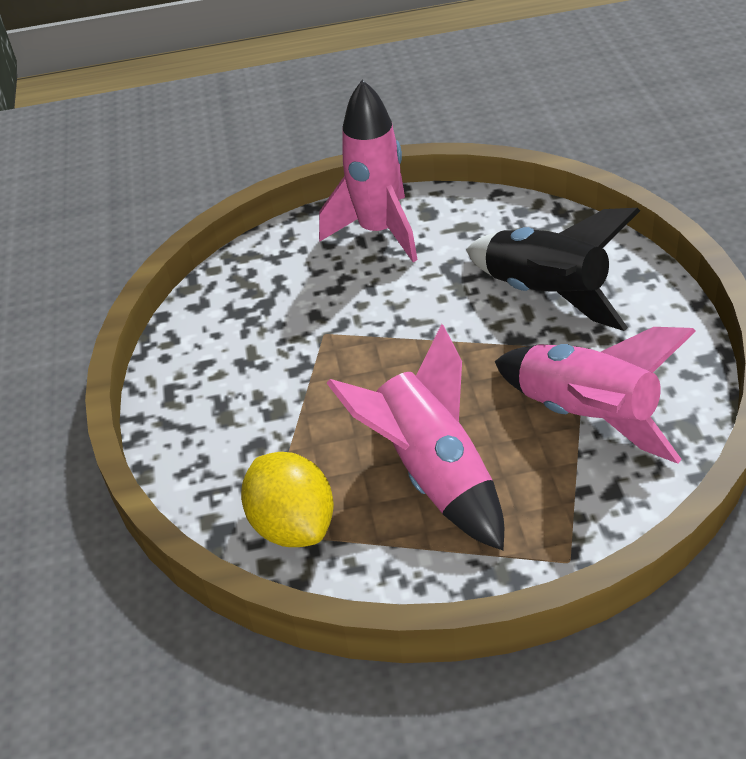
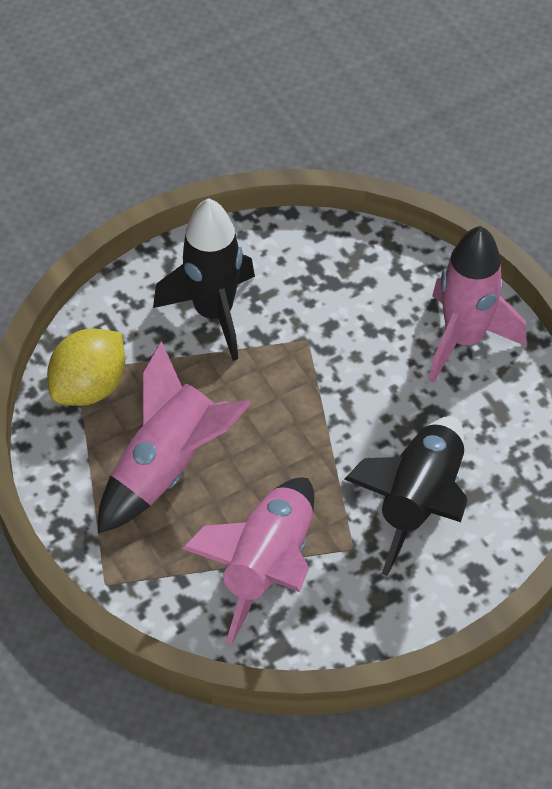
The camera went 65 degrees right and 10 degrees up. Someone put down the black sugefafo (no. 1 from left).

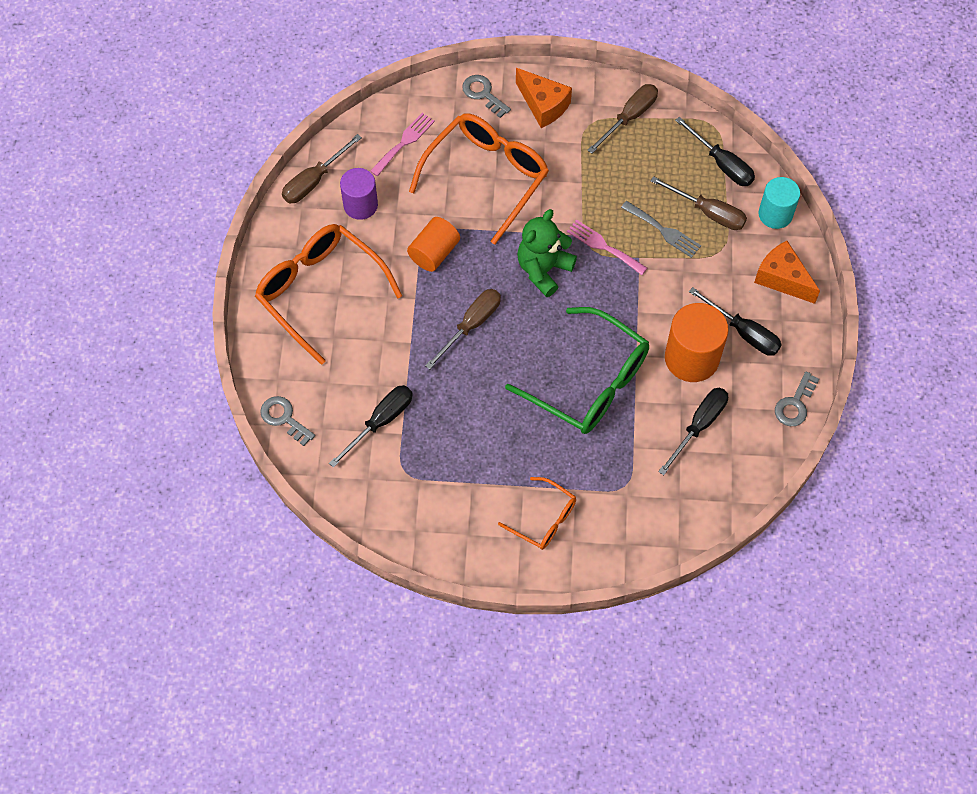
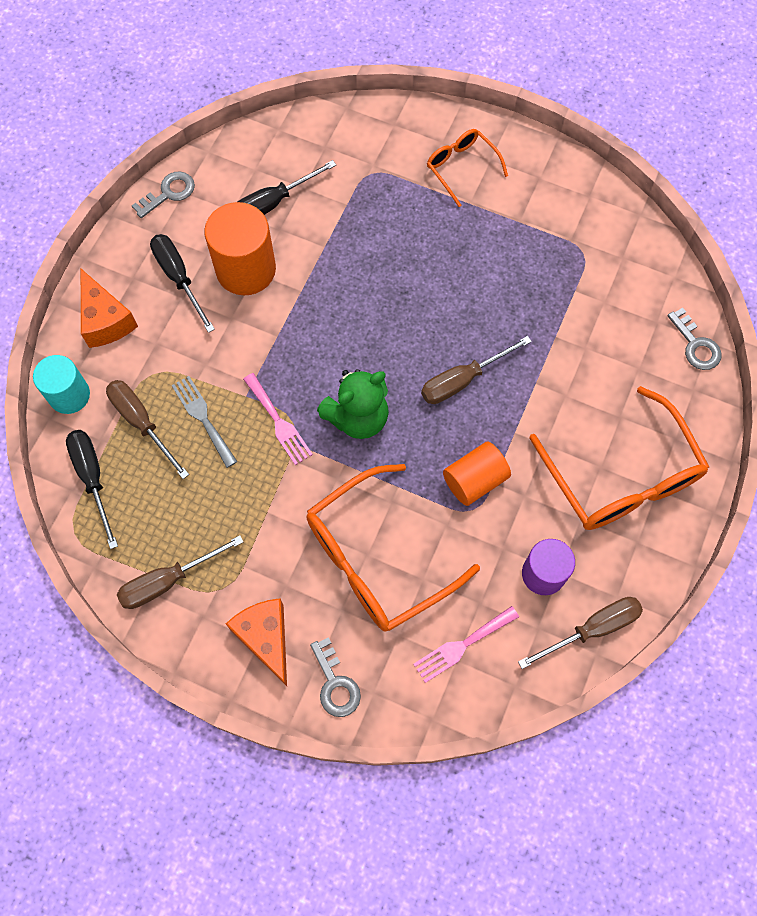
The camera went 160 degrees left and 5 degrees up. Someone took away the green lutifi. Someone took away the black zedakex (no. 1 from left).

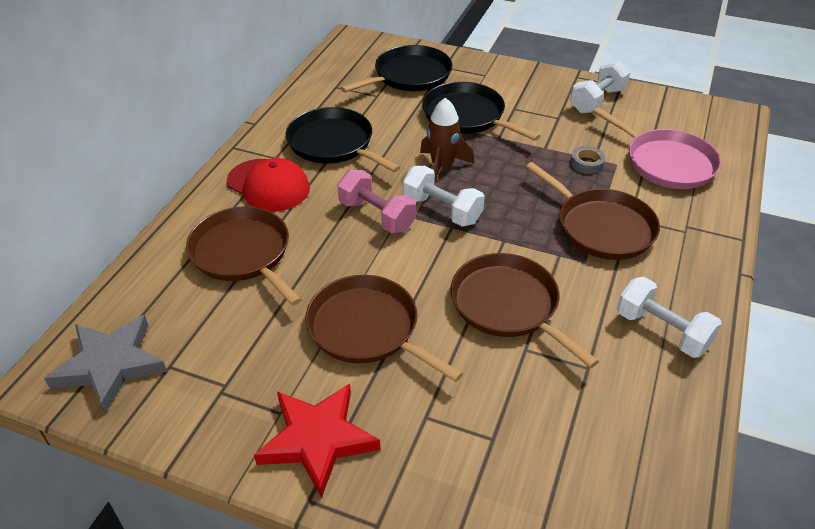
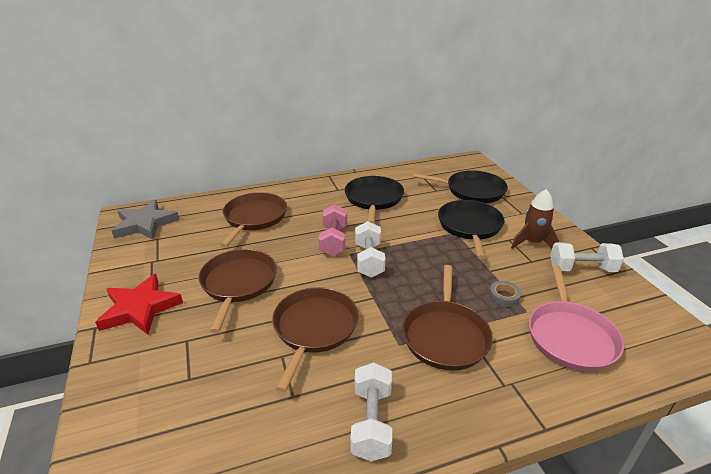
The camera went 50 degrees right and 10 degrees down. Someone carried the brown sugefafo. Someone took away the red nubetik.

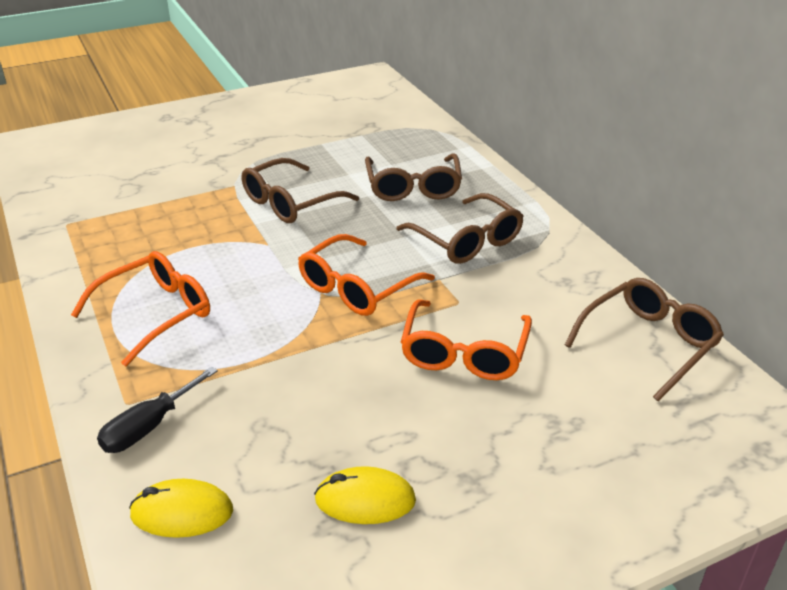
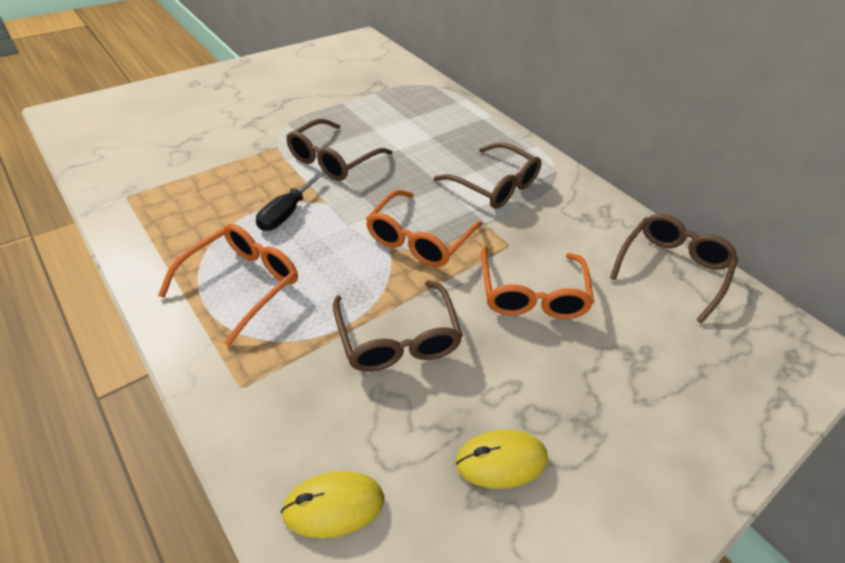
The camera went 15 degrees left and 10 degrees up. Someone carried the brown lutifi (no. 2 from left). Someone carried the black zedakex.

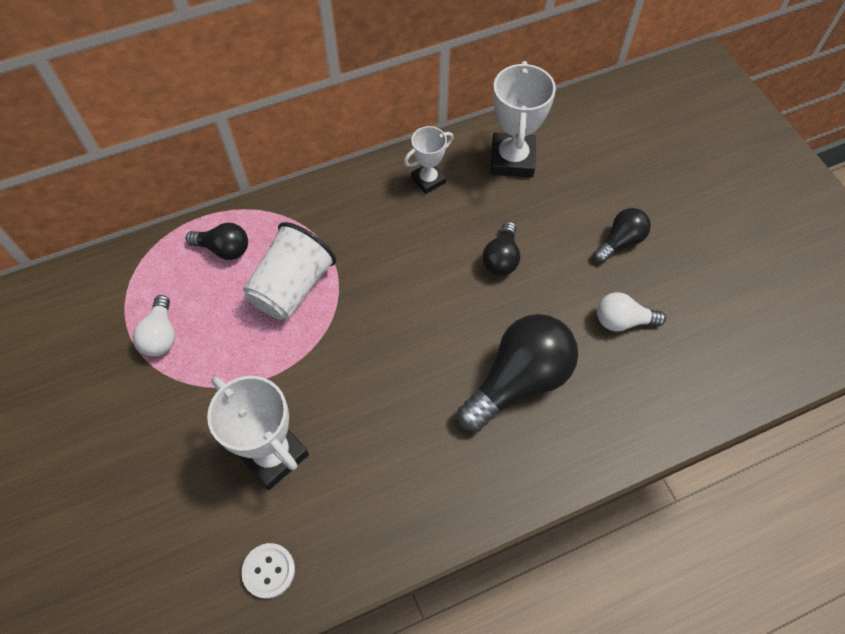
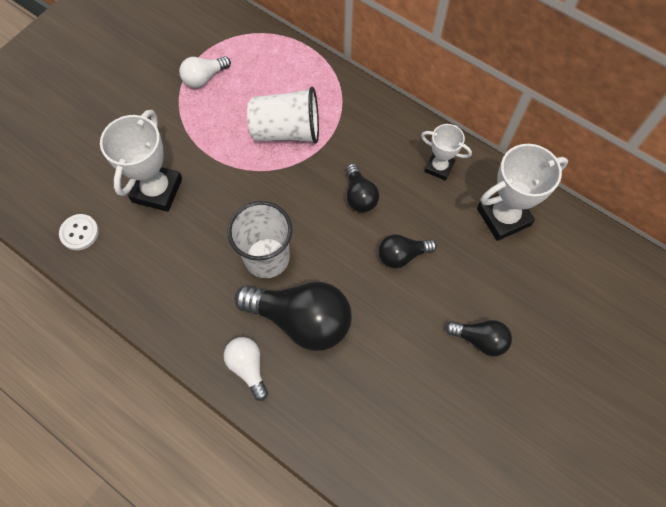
The camera went 60 degrees right and 5 degrees up. Someone carried the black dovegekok (no. 1 from left in the first image). Someone carried the white dovegekok (no. 2 from left). Someone put down the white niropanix (no. 1 from left).

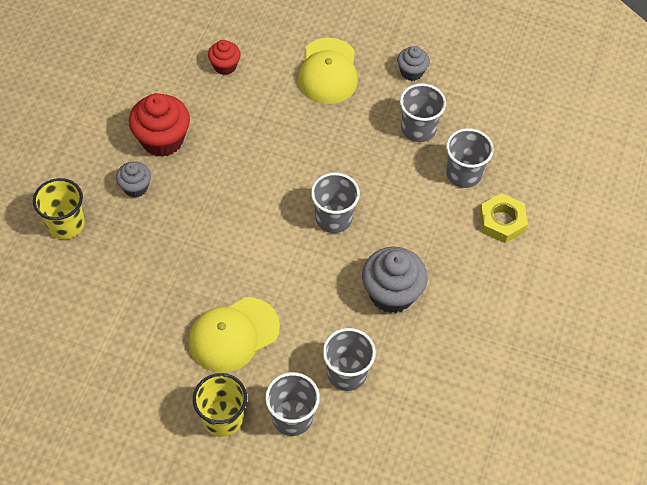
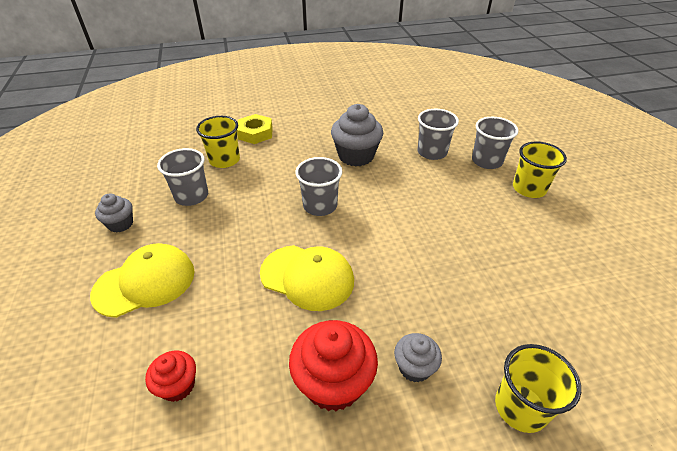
The camera went 120 degrees left and 15 degrees down. Someone repainted the grey niropanix (no. 5 from left), which became the yellow niropanix (no. 1 from left). Someone carried the yellow nubetik (no. 1 from left in the first image).

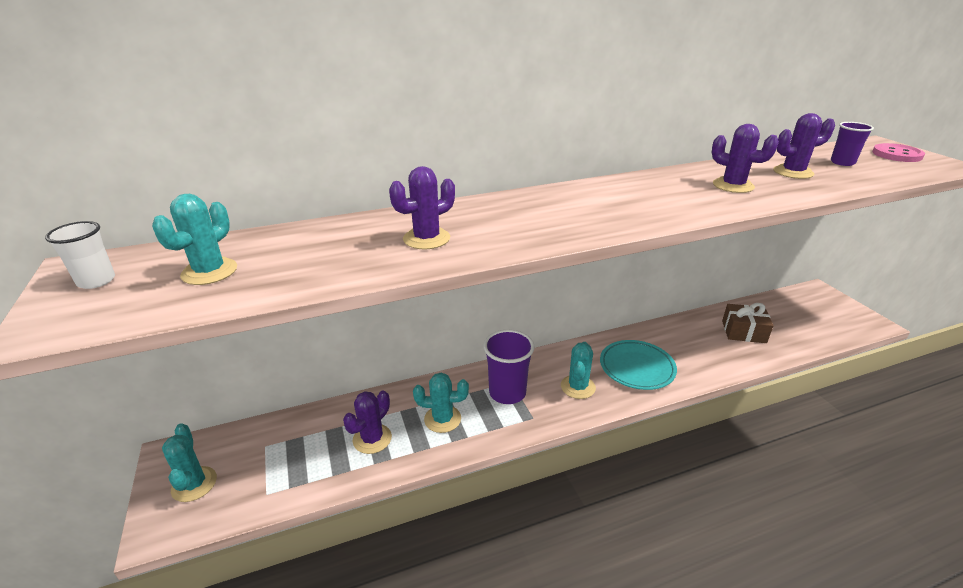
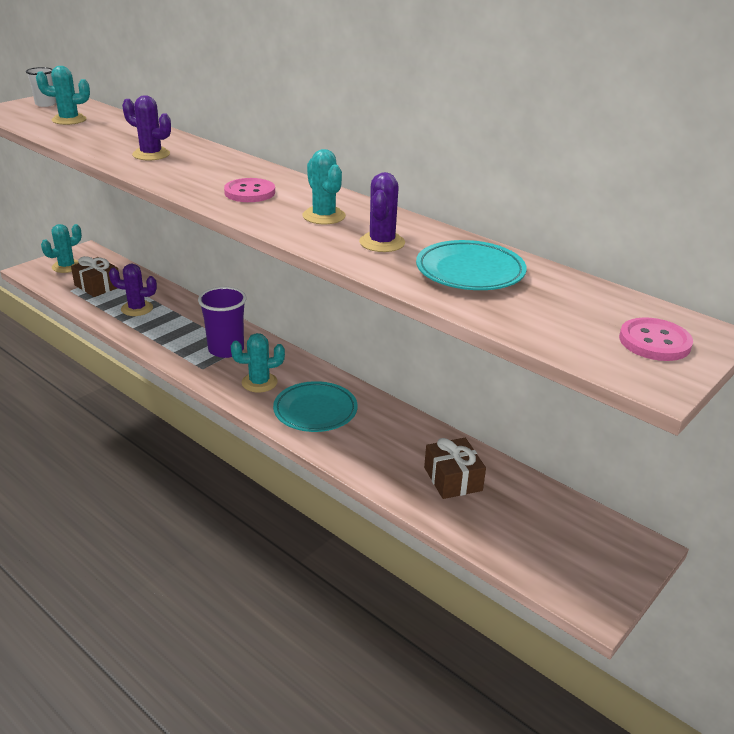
The camera went 60 degrees right and 0 degrees up. Someone swapped the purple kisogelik (no. 4 from left) for the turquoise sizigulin (no. 2 from left). Someone took away the purple niropanix (no. 2 from left). Someone carried the turquoise kisogelik (no. 3 from left in the first image). Someone put down the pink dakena (no. 1 from left). Someone put down the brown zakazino (no. 1 from left).

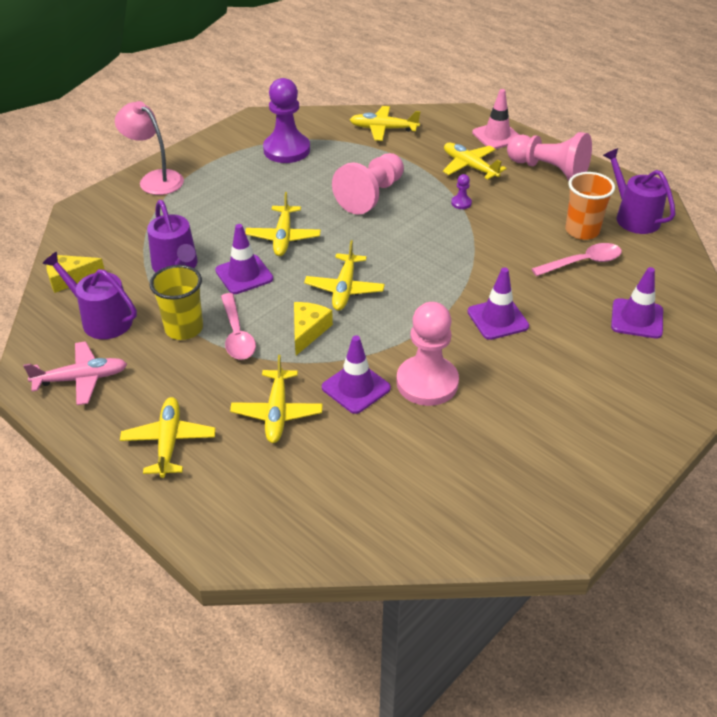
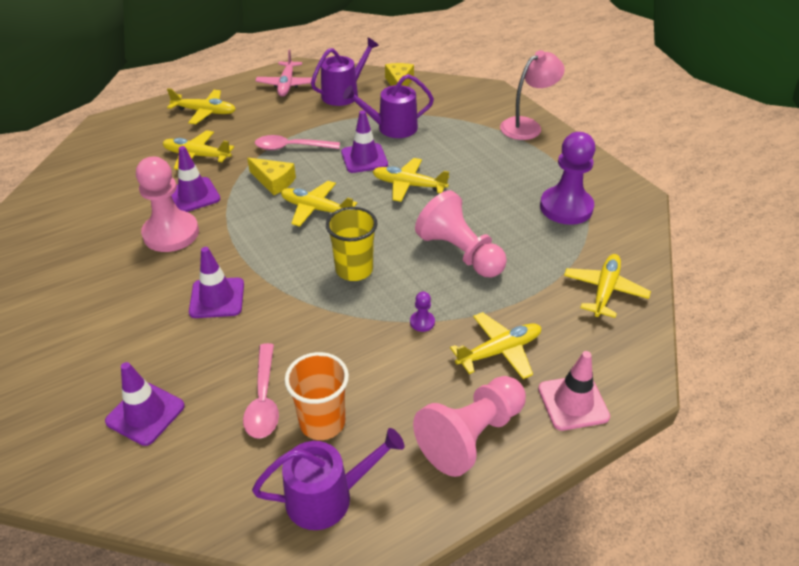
The camera went 105 degrees right and 0 degrees up. Someone carried the yellow niropanix.

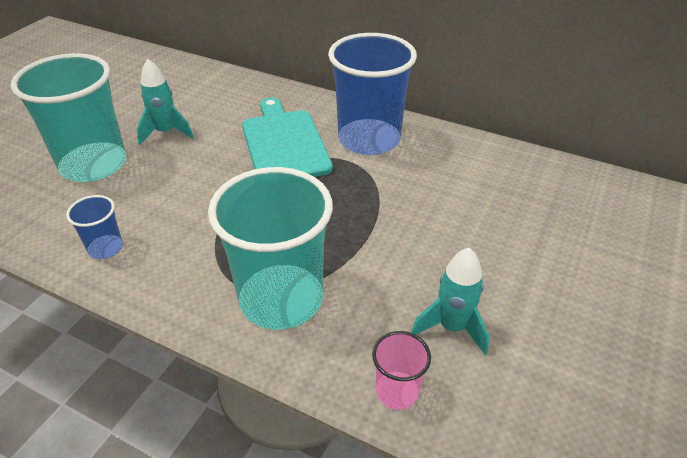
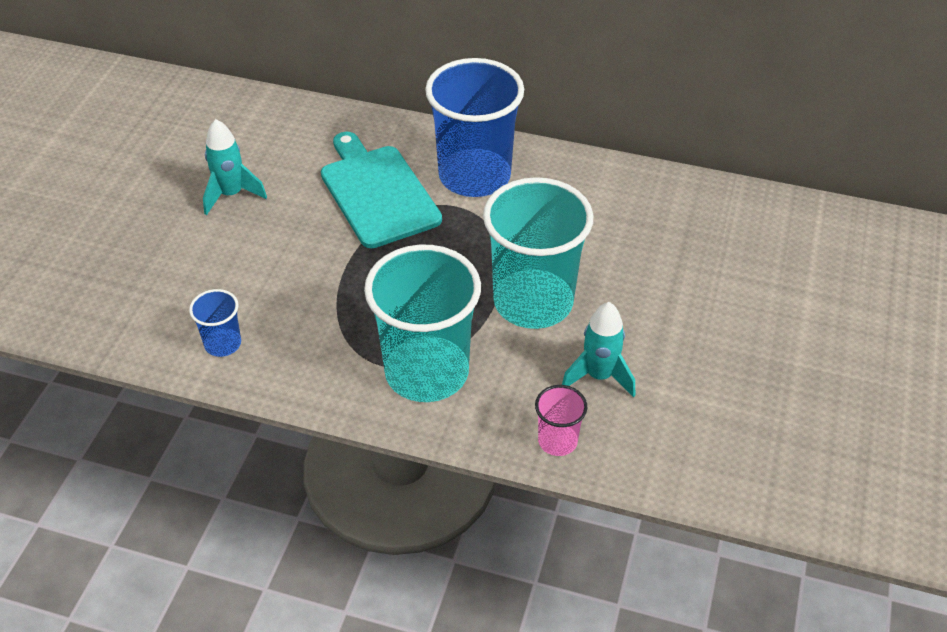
The camera went 10 degrees left and 5 degrees up. Someone carried the turquoise niropanix (no. 1 from left in the first image).

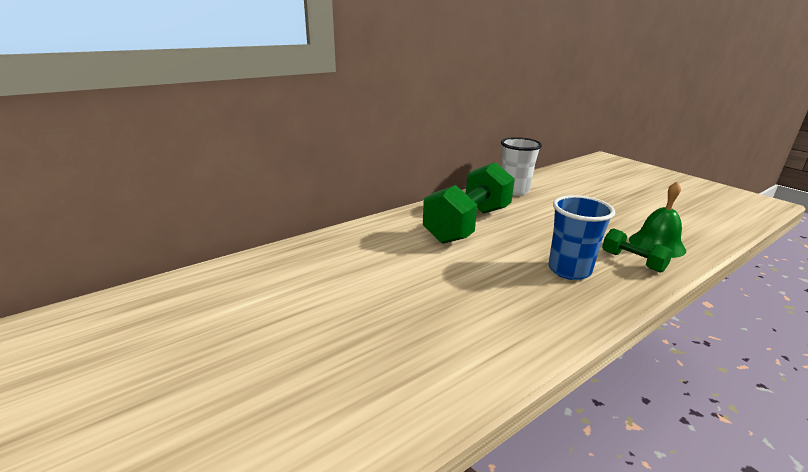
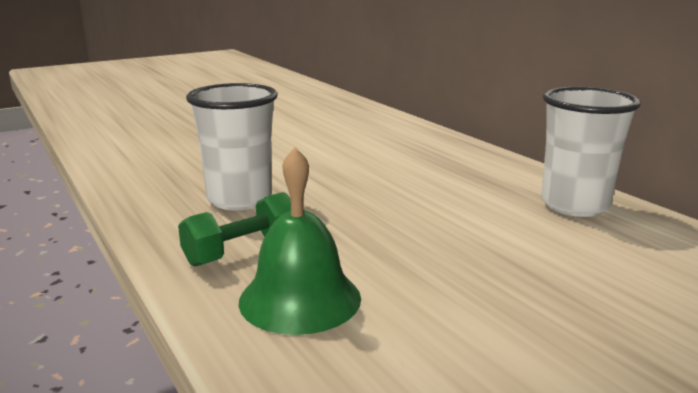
The camera went 95 degrees right and 5 degrees down. Someone took away the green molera (no. 1 from left). Someone repainted the blue niropanix, which became the white niropanix (no. 1 from left).

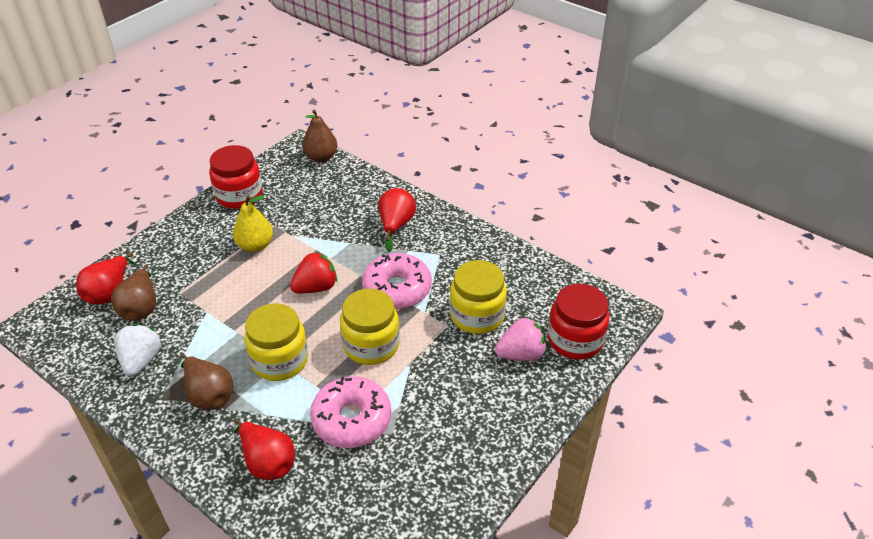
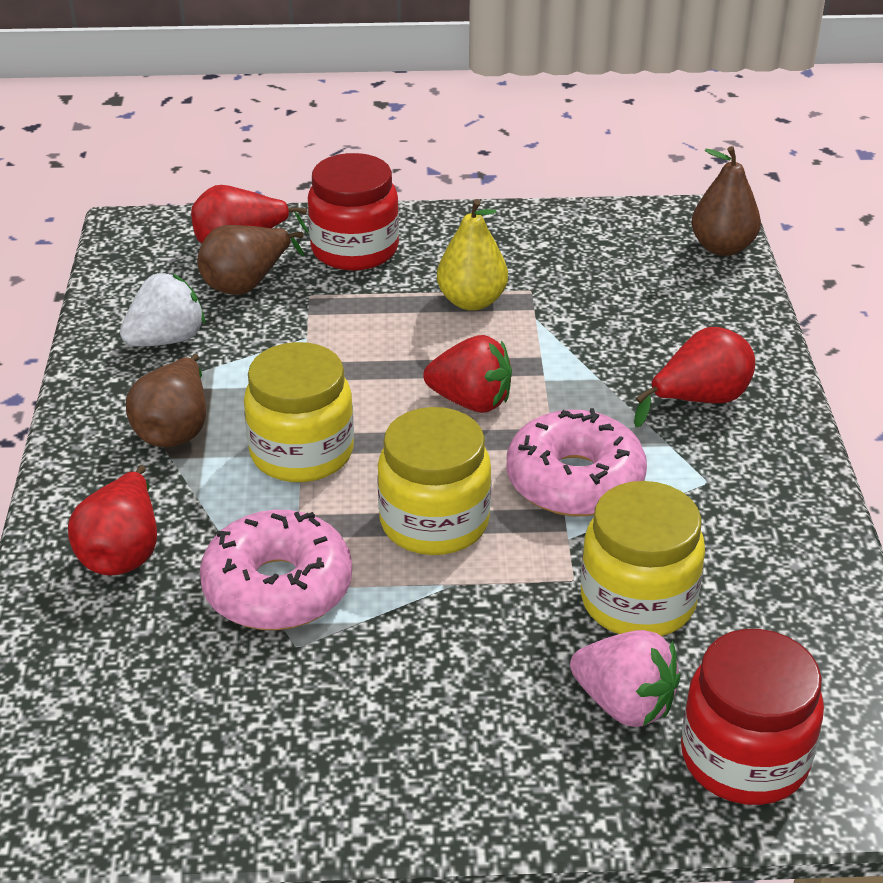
The camera went 50 degrees right and 5 degrees down. Someone carried the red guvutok (no. 1 from left).

